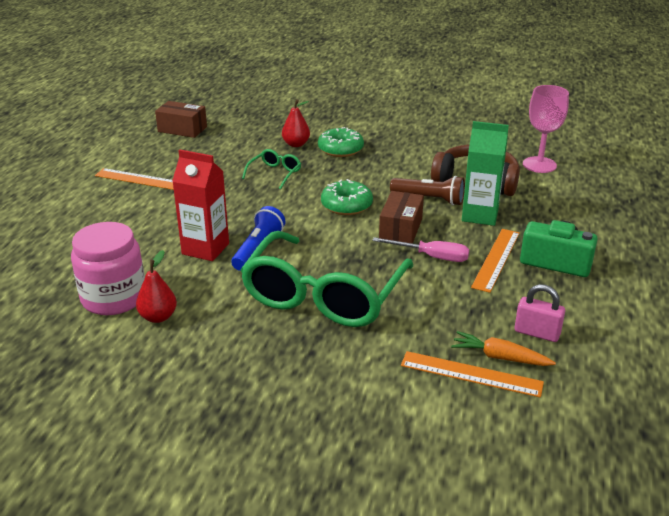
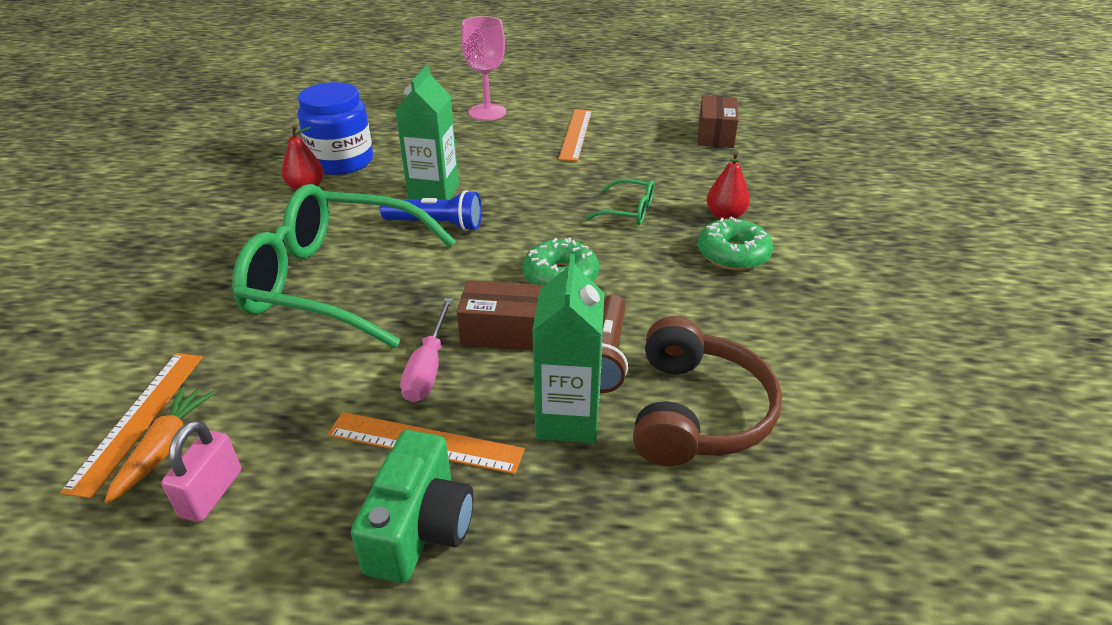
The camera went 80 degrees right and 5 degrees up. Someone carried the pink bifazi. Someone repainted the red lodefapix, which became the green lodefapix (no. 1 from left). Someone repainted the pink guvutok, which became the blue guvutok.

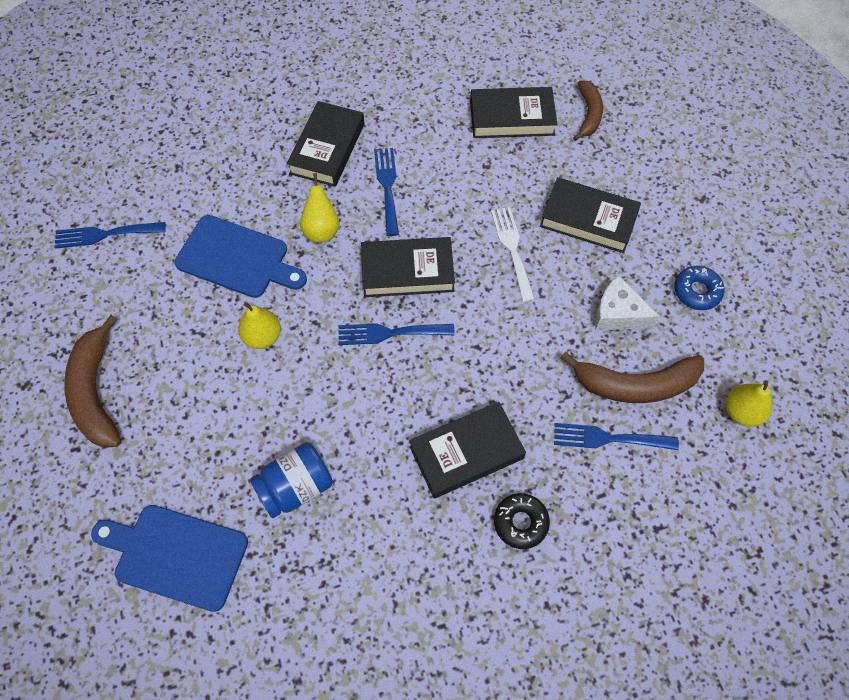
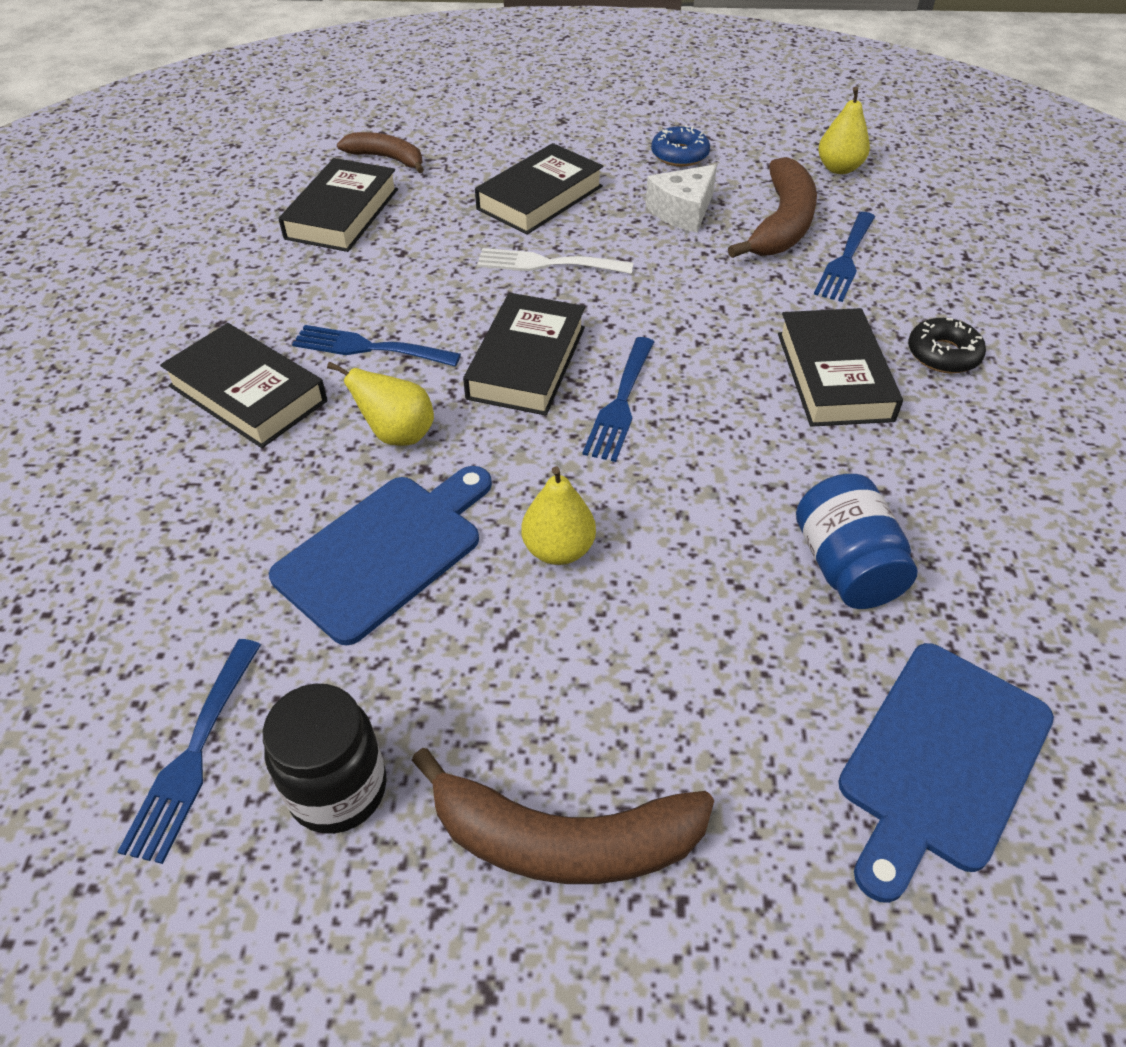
The camera went 70 degrees left and 15 degrees down. Someone put down the black guvutok.

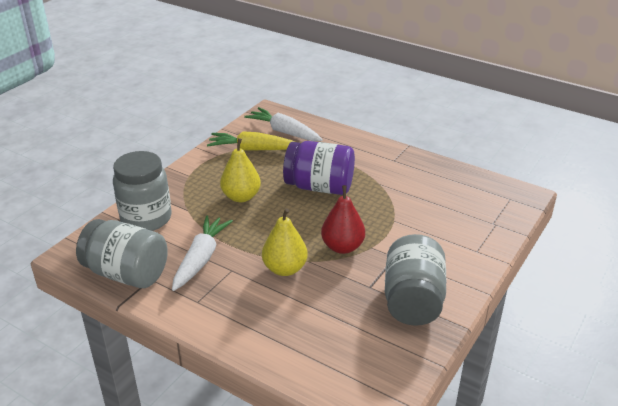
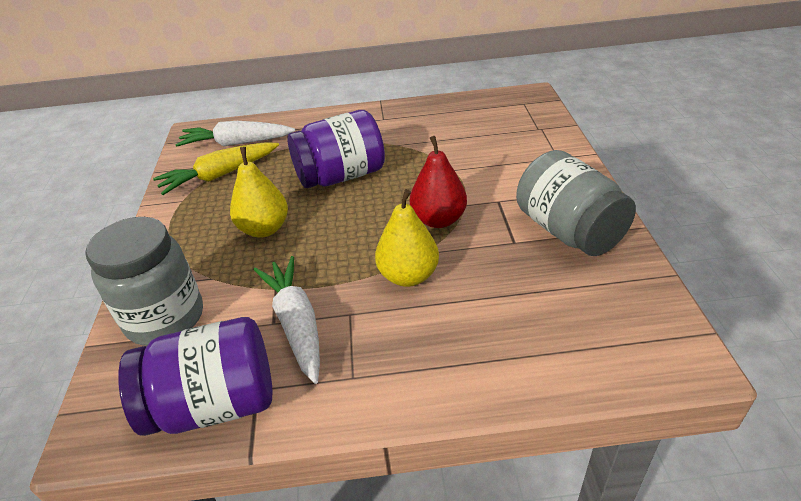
The camera went 35 degrees left and 5 degrees up. Someone repainted the grey guvutok (no. 1 from left), which became the purple guvutok (no. 1 from left).

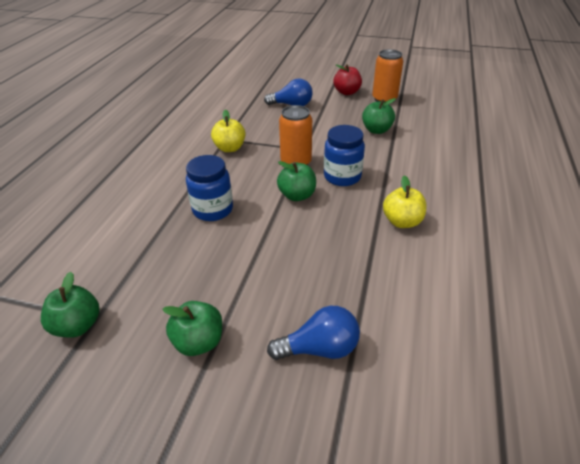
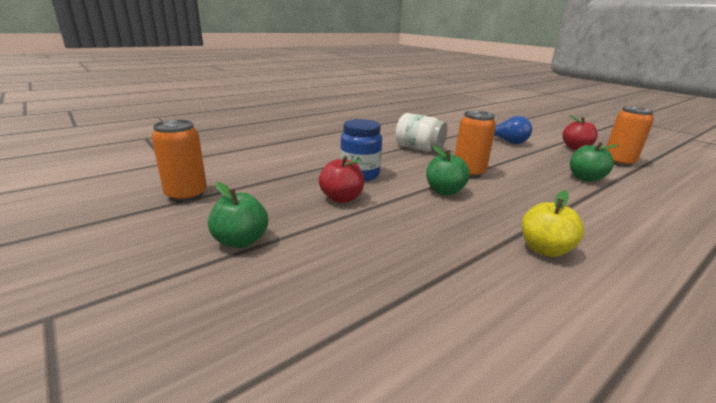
The camera went 35 degrees right and 15 degrees down. Someone swapped the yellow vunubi (no. 1 from left) for the white guvutok. Someone took away the blue guvutok (no. 2 from left). Someone swapped the green vunubi (no. 1 from left) for the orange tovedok (no. 1 from left). Someone took away the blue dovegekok (no. 2 from left). Someone put down the red vunubi (no. 1 from left).

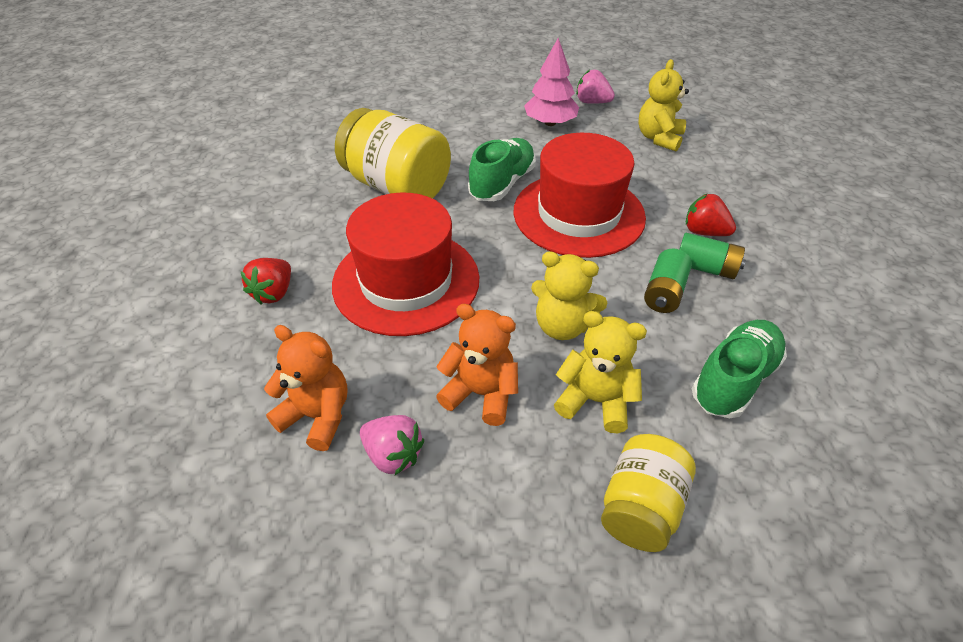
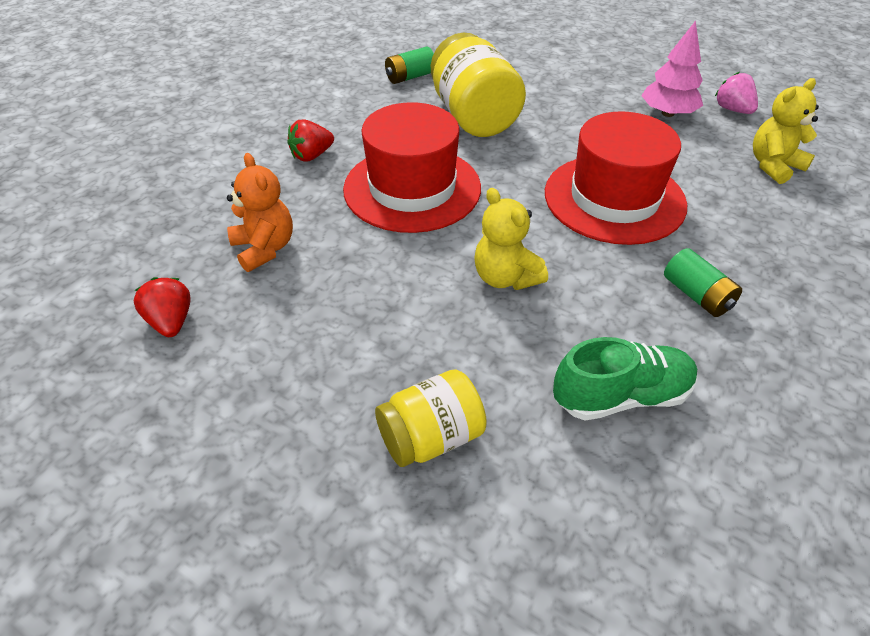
The camera went 35 degrees right and 0 degrees up. Someone took away the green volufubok (no. 1 from left). Someone carried the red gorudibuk (no. 2 from left in the first image). Someone carried the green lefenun (no. 1 from left). Someone took away the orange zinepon (no. 2 from left). Someone took away the yellow zinepon (no. 2 from left). Someone took away the pink gorudibuk (no. 1 from left).

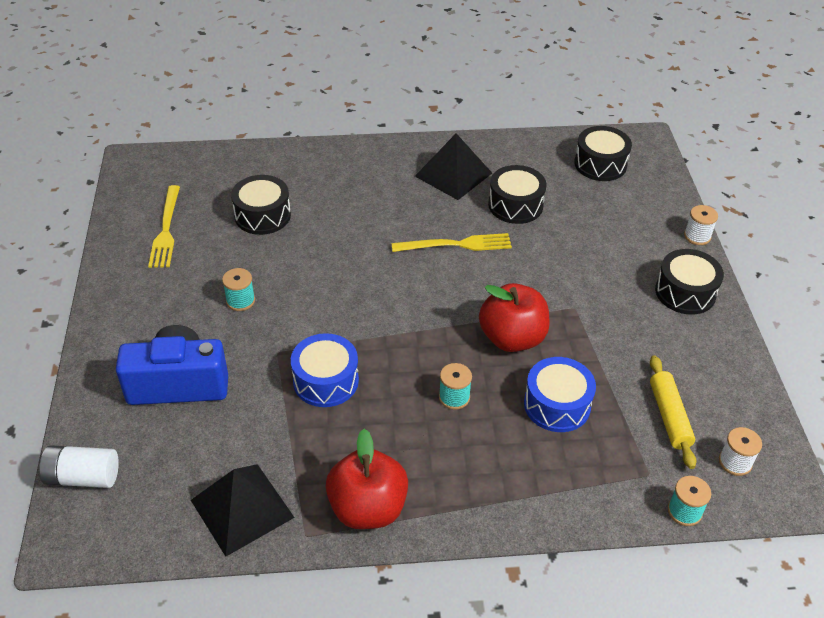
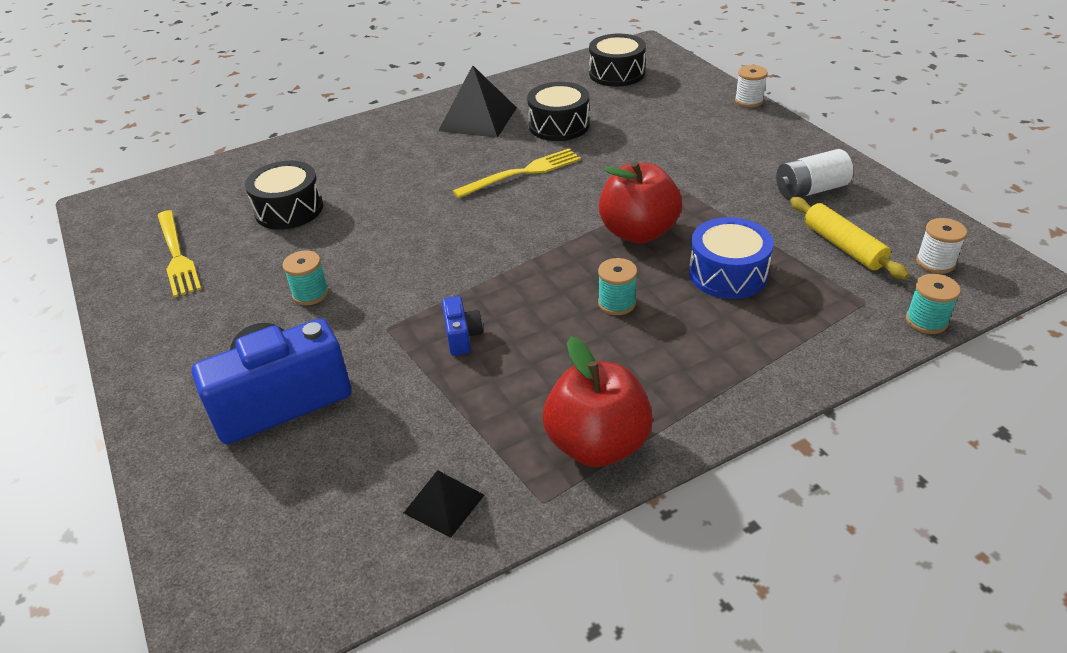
The camera went 20 degrees left and 5 degrees down. Someone took away the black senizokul (no. 4 from left). Someone swapped the blue senizokul (no. 1 from left) for the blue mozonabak (no. 2 from left). Someone carried the white lefenun. Someone scaled the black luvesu (no. 1 from left) by 0.56.

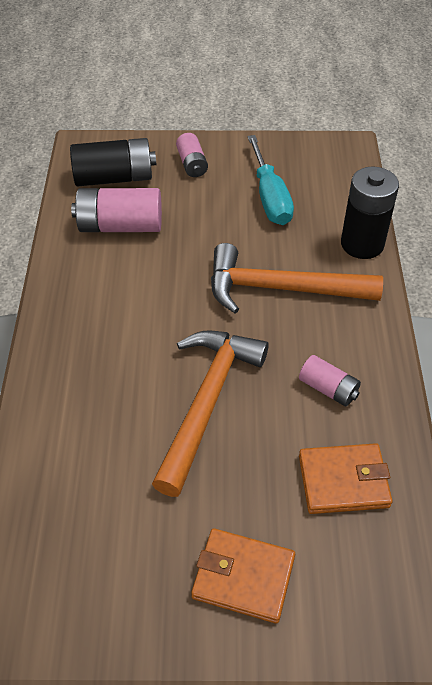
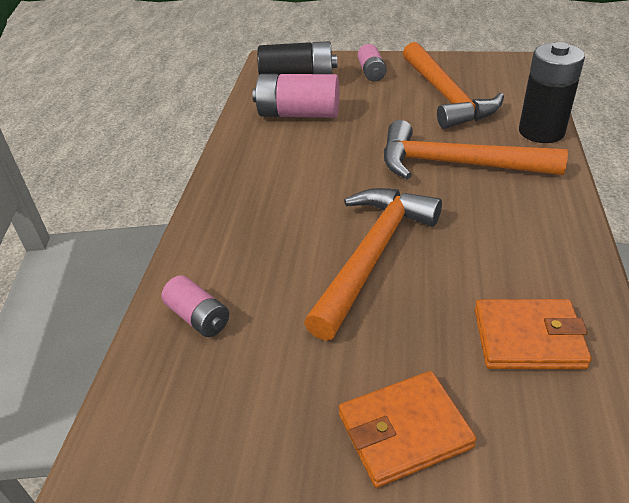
The camera went 10 degrees right and 10 degrees down. Someone swapped the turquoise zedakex for the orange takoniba (no. 2 from left). Someone carried the pink lefenun (no. 3 from left in the first image). Someone rotated the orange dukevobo (no. 1 from left) by 45 degrees counterclockwise.

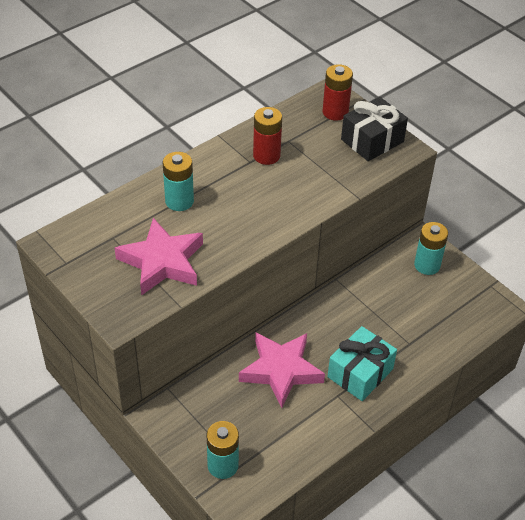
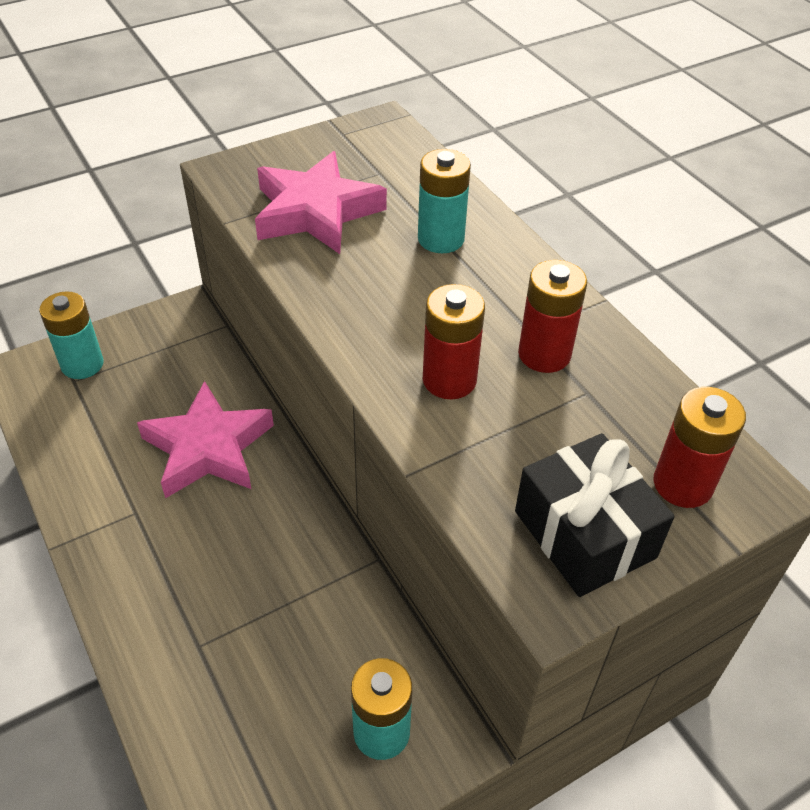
The camera went 100 degrees right and 0 degrees up. Someone took away the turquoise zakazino. Someone put down the red lefenun (no. 1 from left).

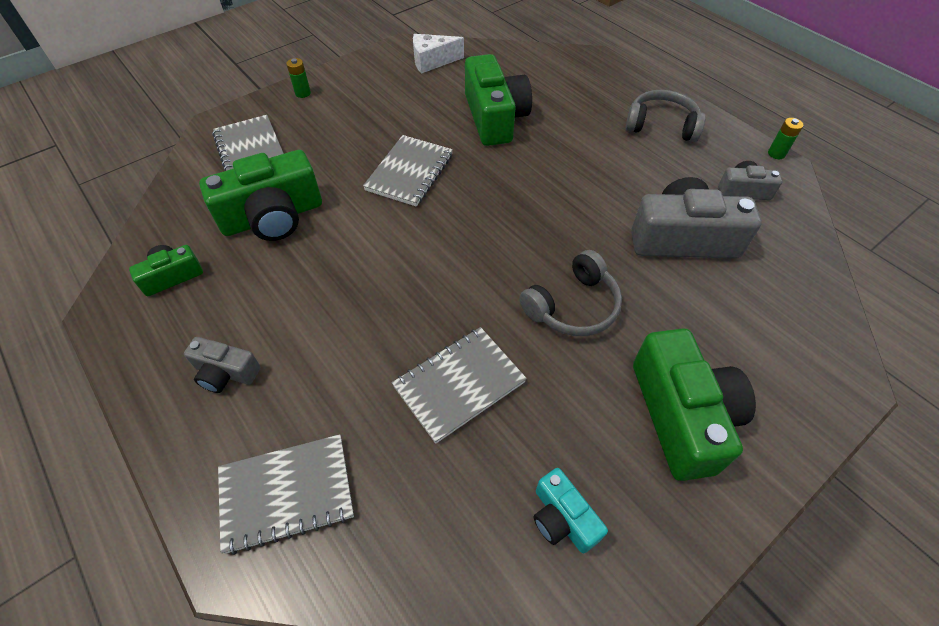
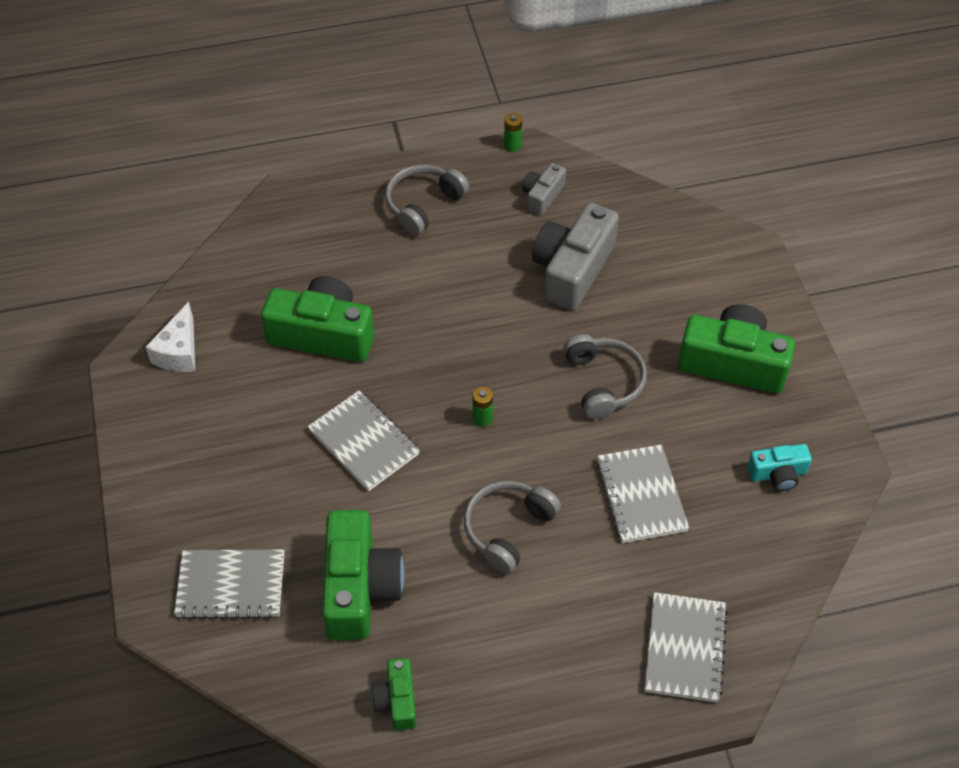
The camera went 65 degrees left and 0 degrees up. Someone carried the green lefenun (no. 1 from left). Someone took away the grey mozonabak (no. 1 from left). Someone put down the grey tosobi (no. 2 from left).

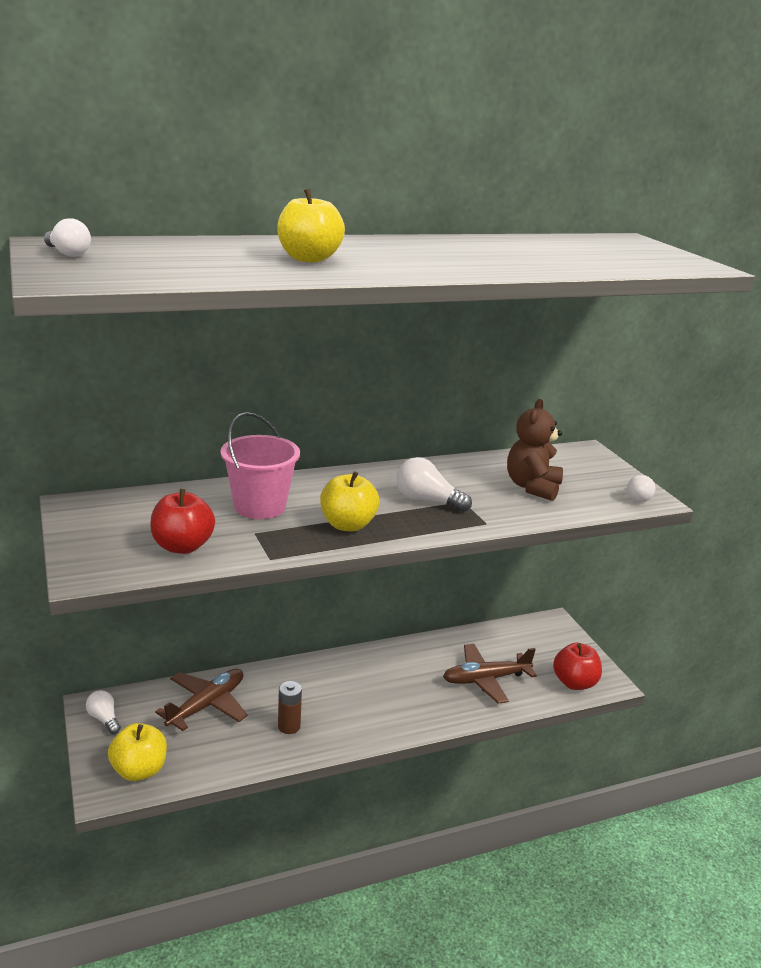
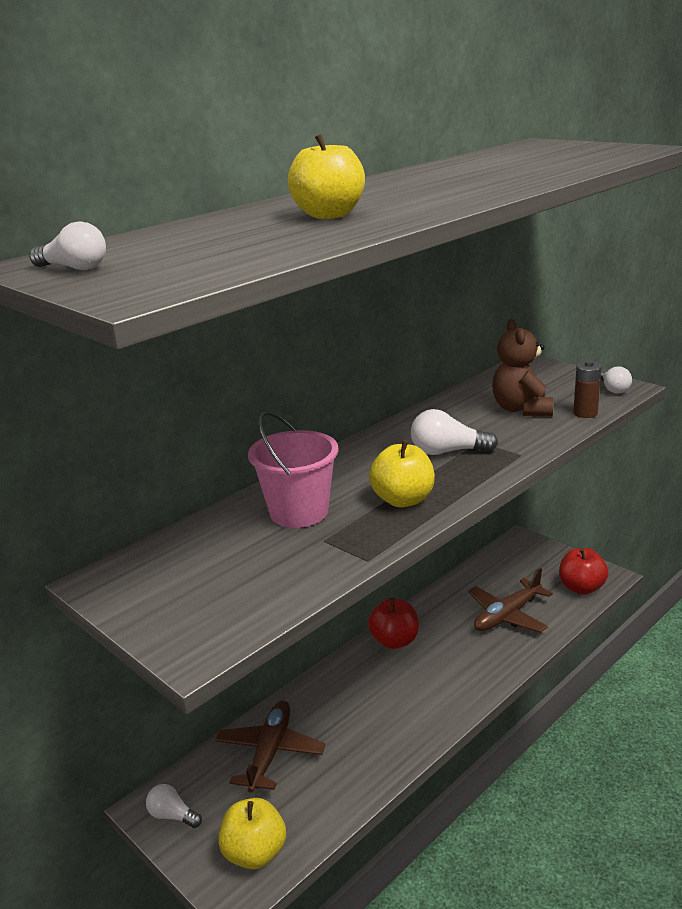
The camera went 20 degrees left and 0 degrees up. Someone carried the red vunubi (no. 1 from left). Someone carried the brown lefenun.

